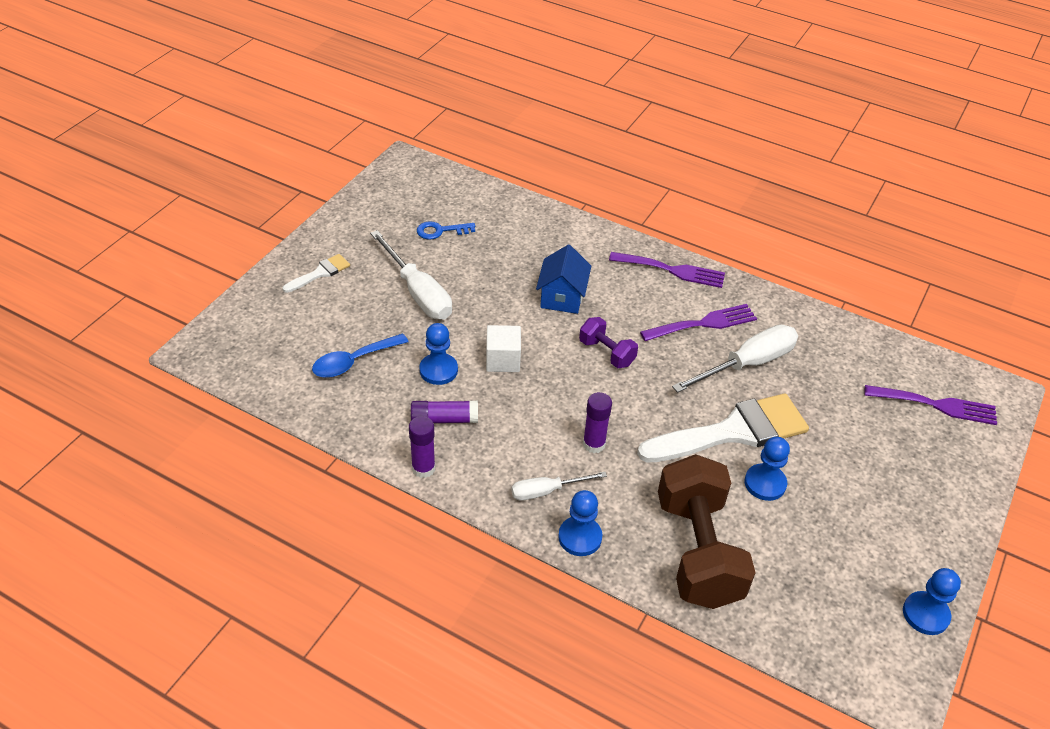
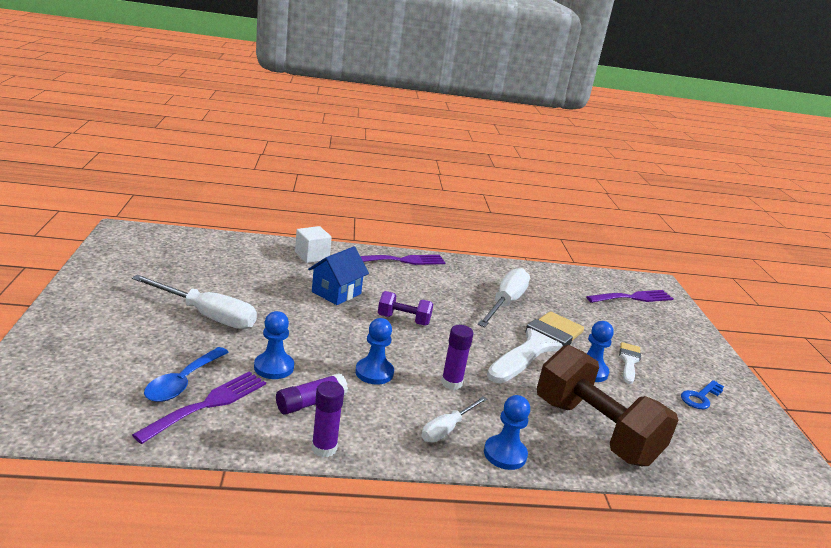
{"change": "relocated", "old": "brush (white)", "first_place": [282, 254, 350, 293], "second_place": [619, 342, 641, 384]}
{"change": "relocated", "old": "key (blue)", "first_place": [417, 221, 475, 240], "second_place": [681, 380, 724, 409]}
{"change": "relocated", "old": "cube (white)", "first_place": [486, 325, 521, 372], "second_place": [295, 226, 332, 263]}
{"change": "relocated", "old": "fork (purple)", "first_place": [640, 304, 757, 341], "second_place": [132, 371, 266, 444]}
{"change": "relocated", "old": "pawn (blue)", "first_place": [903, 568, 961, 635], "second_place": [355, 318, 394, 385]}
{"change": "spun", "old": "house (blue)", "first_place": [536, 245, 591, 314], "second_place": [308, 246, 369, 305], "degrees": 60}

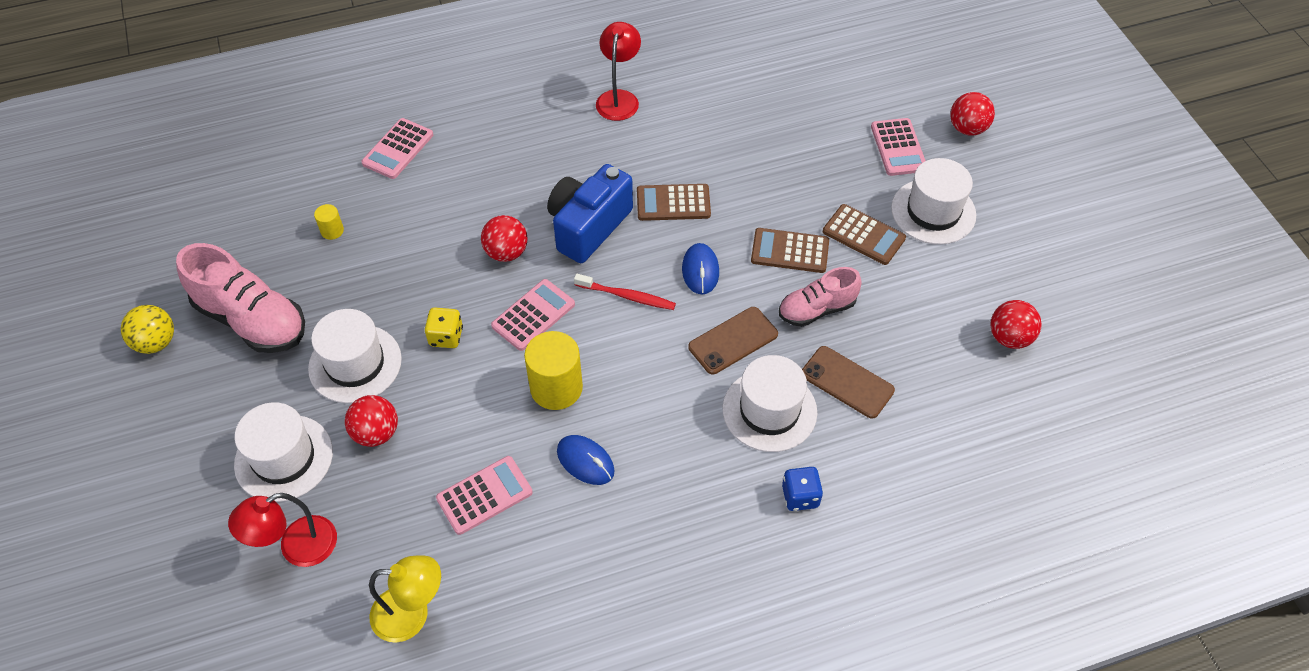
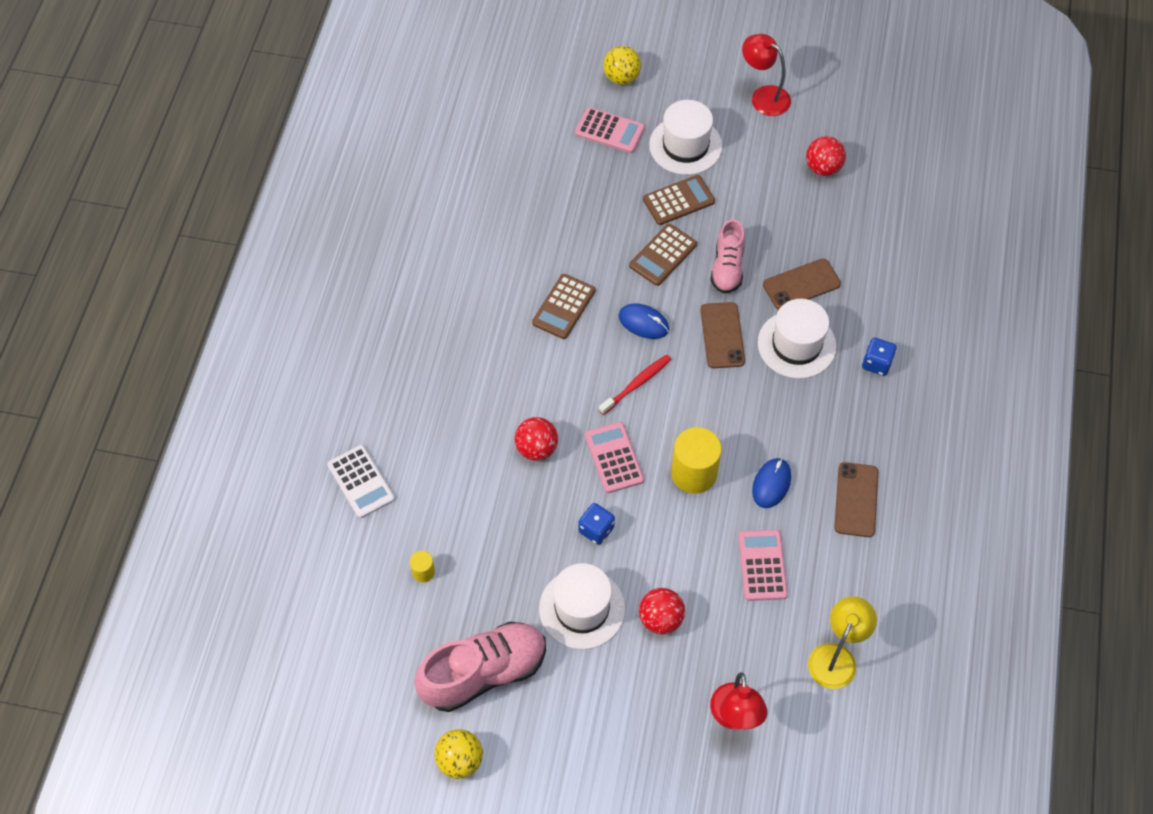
{"change": "missing", "old": "hat (white)", "first_place": [234, 402, 333, 502]}
{"change": "missing", "old": "camera (blue)", "first_place": [547, 164, 633, 263]}
{"change": "appeared", "new": "phone (brown)", "second_place": [834, 462, 878, 537]}
{"change": "relocated", "old": "lamp (red)", "first_place": [596, 22, 641, 121], "second_place": [742, 34, 791, 116]}
{"change": "colour", "old": "calculator (pink)", "new": "calculator (white)", "first_place": [361, 118, 433, 179], "second_place": [327, 445, 395, 518]}
{"change": "colour", "old": "dice (yellow)", "new": "dice (blue)", "first_place": [425, 307, 463, 348], "second_place": [578, 503, 615, 545]}
{"change": "colour", "old": "ball (red)", "new": "ball (yellow)", "first_place": [950, 92, 995, 136], "second_place": [603, 46, 641, 85]}
{"change": "spun", "old": "mouse (blue)", "first_place": [557, 435, 615, 485], "second_place": [752, 458, 791, 508], "degrees": -45}

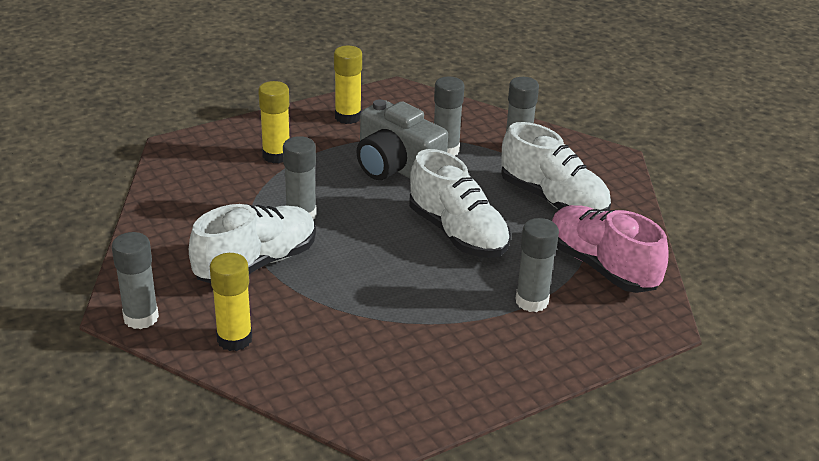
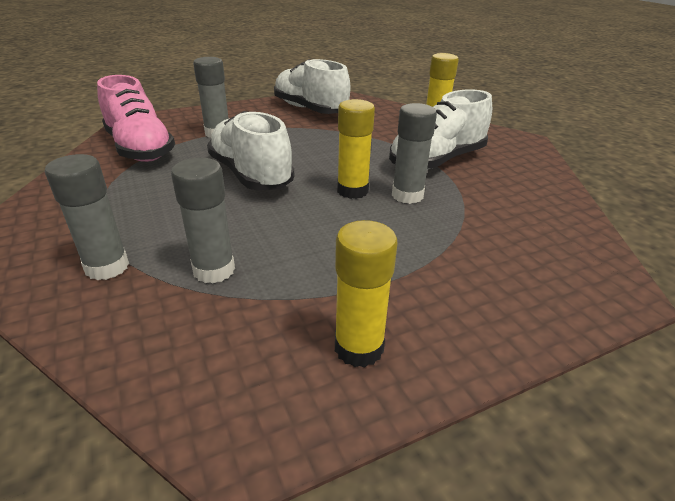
{"change": "missing", "old": "glue stick (grey)", "first_place": [112, 232, 159, 329]}
{"change": "missing", "old": "camera (grey)", "first_place": [356, 99, 448, 180]}
{"change": "relocated", "old": "glue stick (yellow)", "first_place": [258, 81, 289, 164], "second_place": [337, 99, 375, 199]}
{"change": "relocated", "old": "shoe (white)", "first_place": [501, 122, 611, 211], "second_place": [274, 59, 350, 114]}

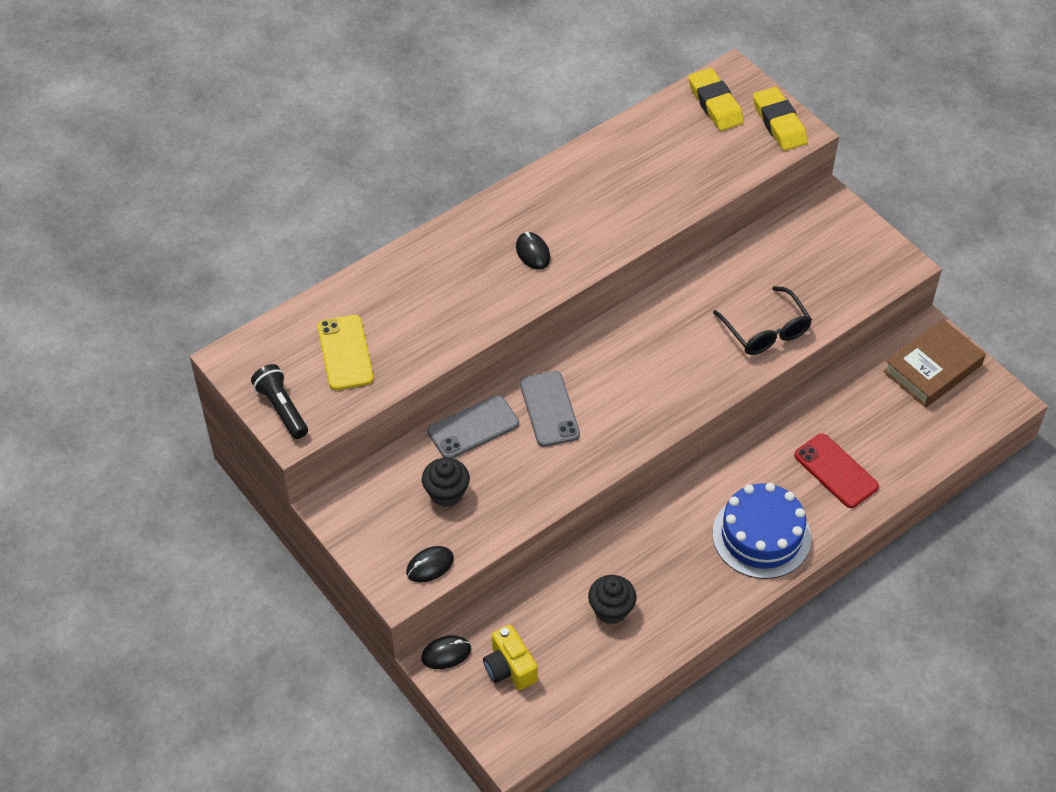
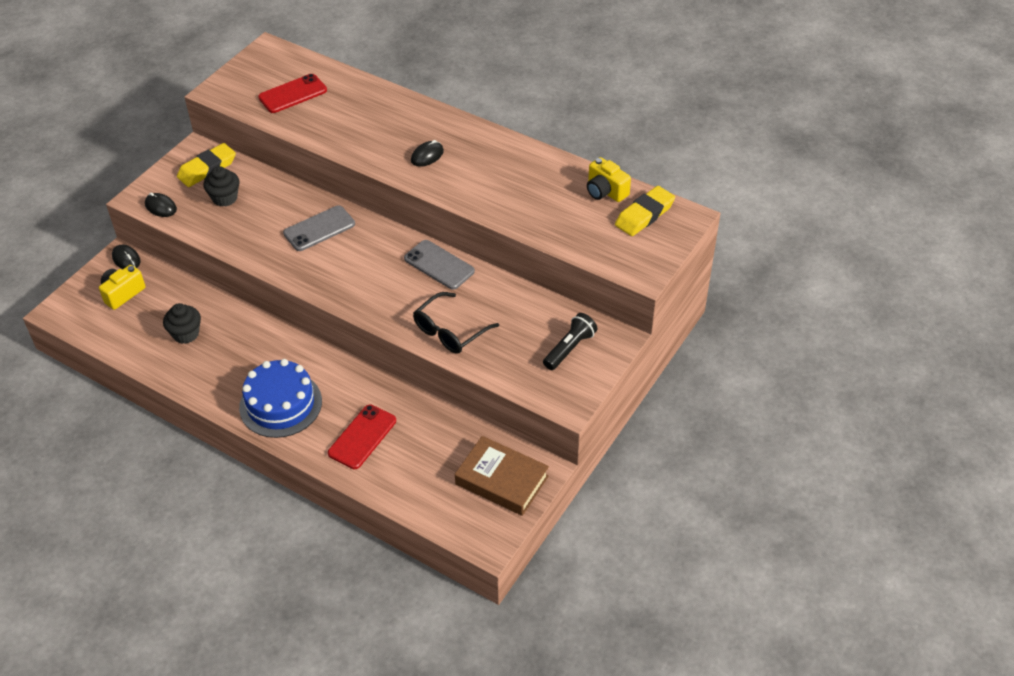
{"change": "appeared", "new": "camera (yellow)", "second_place": [587, 157, 631, 202]}
{"change": "relocated", "old": "flashlight (black)", "first_place": [251, 364, 308, 439], "second_place": [543, 313, 598, 370]}
{"change": "relocated", "old": "phone (grey)", "first_place": [427, 395, 519, 458], "second_place": [404, 240, 475, 290]}
{"change": "relocated", "old": "eraser (yellow)", "first_place": [753, 87, 808, 151], "second_place": [177, 143, 236, 187]}
{"change": "colour", "old": "phone (yellow)", "new": "phone (red)", "first_place": [318, 315, 374, 390], "second_place": [258, 74, 327, 113]}

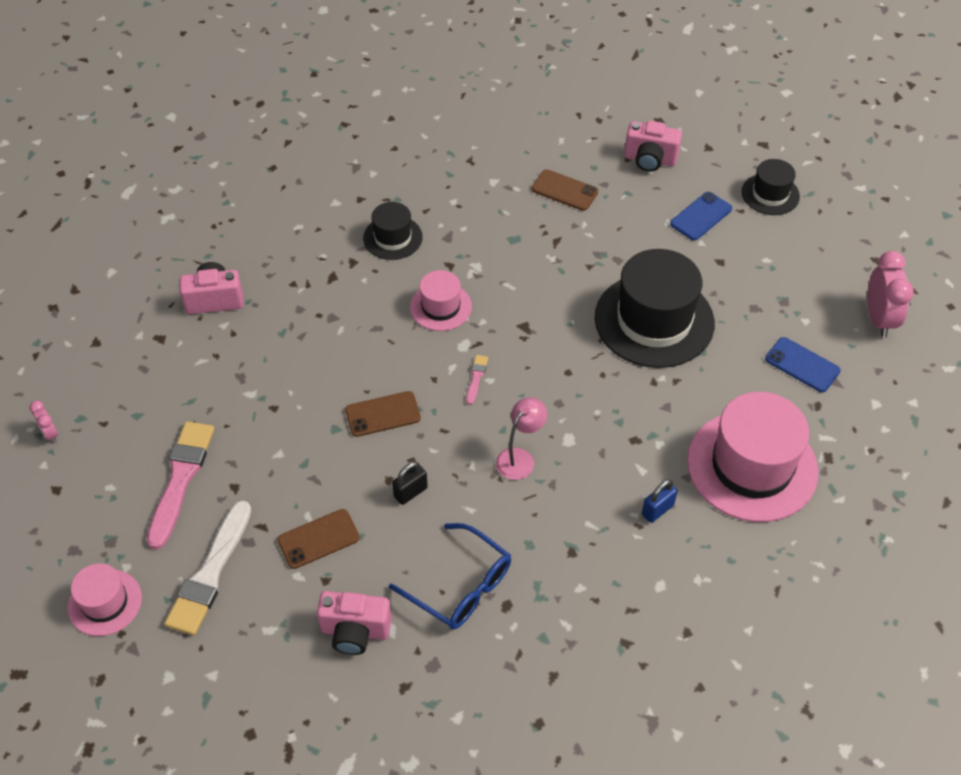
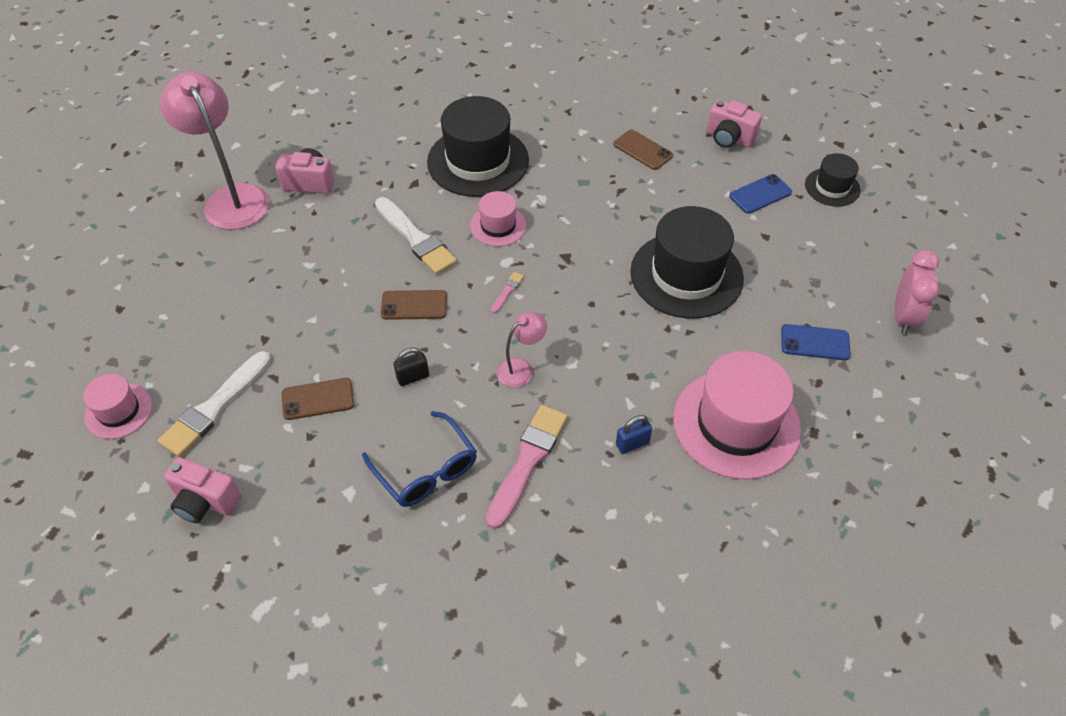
{"change": "missing", "old": "clock (pink)", "first_place": [29, 401, 58, 443]}
{"change": "appeared", "new": "lamp (pink)", "second_place": [160, 72, 269, 230]}
{"change": "appeared", "new": "brush (white)", "second_place": [375, 197, 457, 275]}
{"change": "relocated", "old": "brush (pink)", "first_place": [147, 421, 214, 550], "second_place": [486, 405, 568, 529]}
{"change": "relocated", "old": "camera (pink)", "first_place": [317, 591, 392, 655], "second_place": [164, 457, 242, 523]}
{"change": "spun", "old": "phone (blue)", "first_place": [765, 337, 841, 392], "second_place": [781, 324, 851, 360], "degrees": -45}
{"change": "size", "old": "hat (black)", "first_place": [363, 202, 423, 260], "second_place": [427, 96, 529, 197], "factor": 1.92}

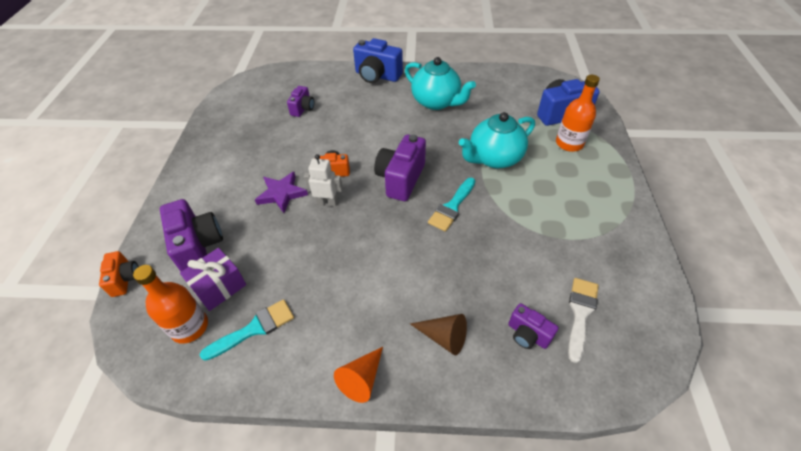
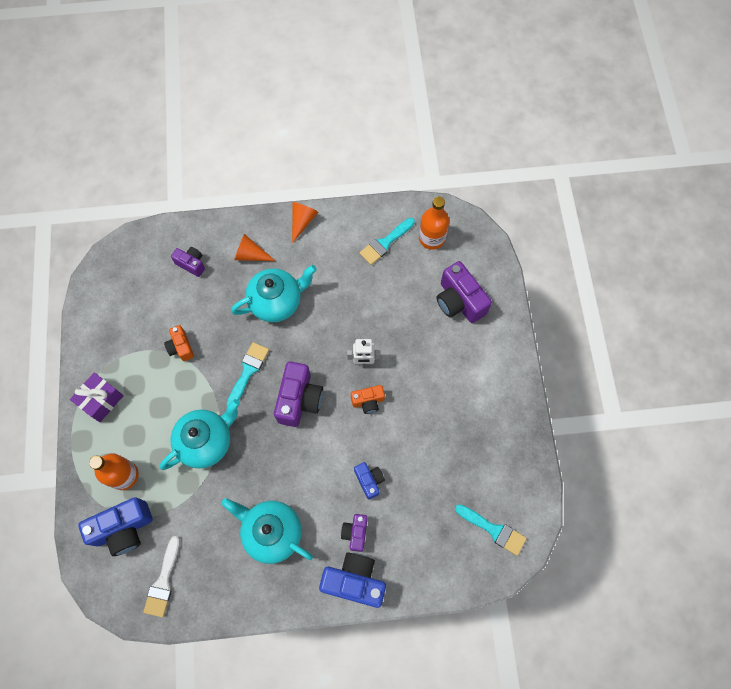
{"change": "missing", "old": "star (purple)", "first_place": [255, 172, 308, 213]}
{"change": "appeared", "new": "teapot (turquoise)", "second_place": [231, 265, 317, 322]}
{"change": "appeared", "new": "camera (blue)", "second_place": [354, 462, 385, 500]}
{"change": "appeared", "new": "brush (turquoise)", "second_place": [455, 504, 527, 556]}
{"change": "relocated", "old": "camera (orange)", "first_place": [99, 251, 139, 297], "second_place": [164, 325, 194, 361]}
{"change": "relocated", "old": "gift (purple)", "first_place": [180, 248, 246, 311], "second_place": [70, 372, 124, 422]}
{"change": "relocated", "old": "camera (purple)", "first_place": [287, 86, 314, 117], "second_place": [341, 514, 368, 552]}
{"change": "relocated", "old": "brush (white)", "first_place": [568, 278, 598, 363], "second_place": [143, 536, 180, 617]}
{"change": "colour", "old": "cone (brown)", "new": "cone (orange)", "first_place": [410, 314, 467, 355], "second_place": [234, 234, 275, 261]}

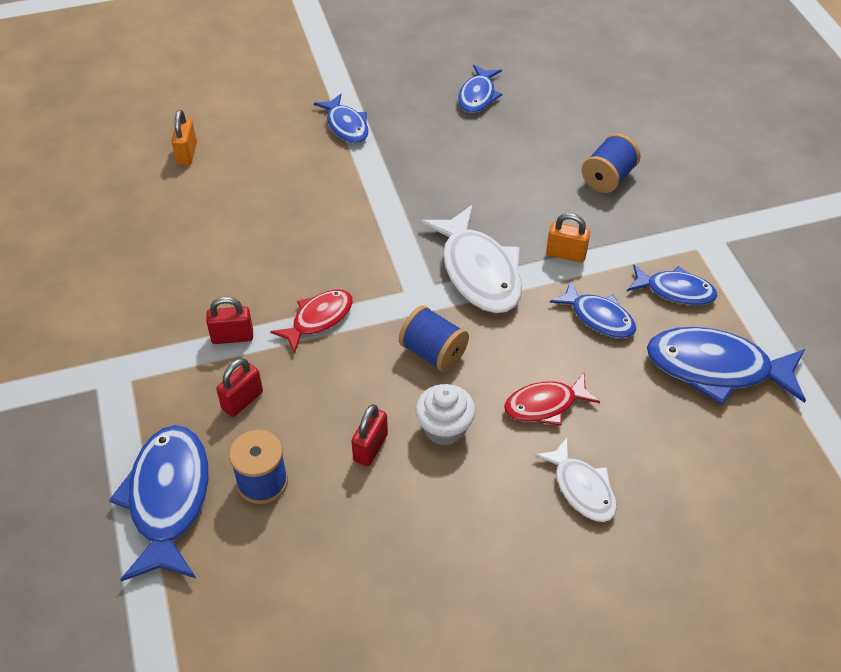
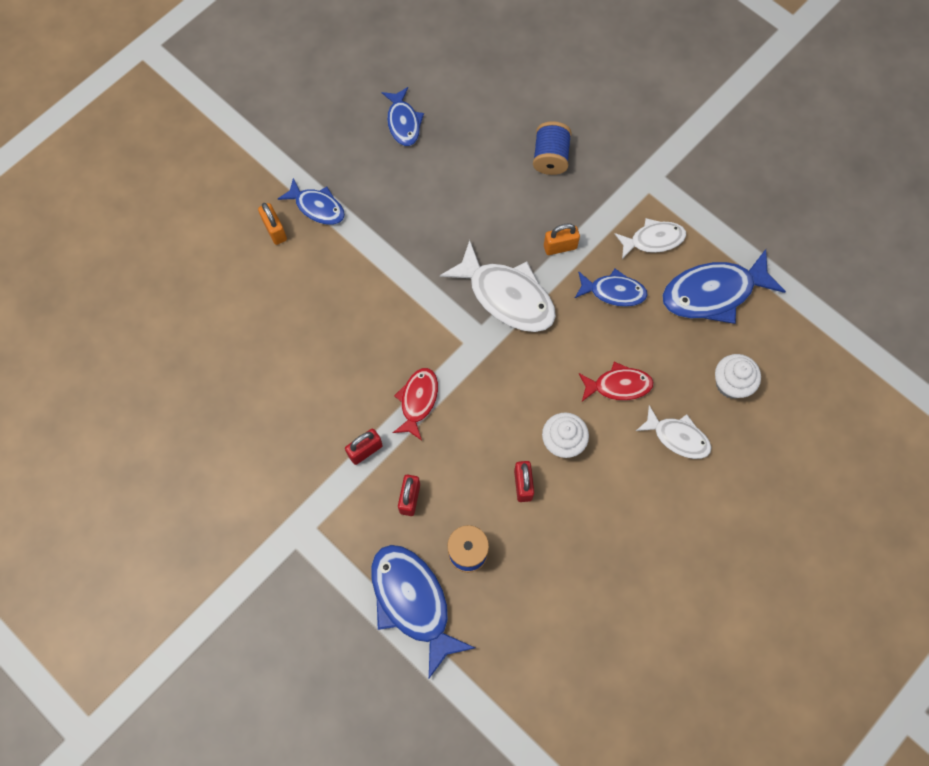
{"change": "missing", "old": "spool (blue)", "first_place": [399, 306, 469, 372]}
{"change": "appeared", "new": "cupcake (white)", "second_place": [715, 354, 761, 399]}
{"change": "relocated", "old": "padlock (orange)", "first_place": [171, 110, 197, 165], "second_place": [258, 203, 287, 245]}
{"change": "colour", "old": "fish (blue)", "new": "fish (white)", "first_place": [627, 264, 718, 306], "second_place": [614, 218, 686, 259]}
{"change": "spun", "old": "fish (red)", "first_place": [504, 373, 600, 425], "second_place": [579, 362, 654, 401], "degrees": -135}

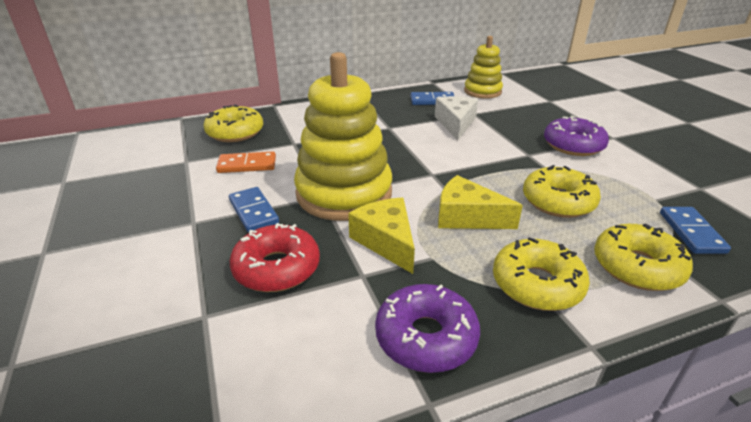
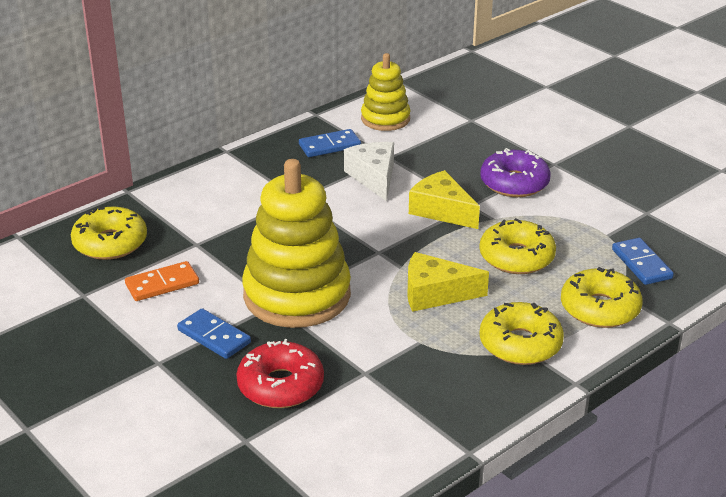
{"change": "missing", "old": "donut (purple)", "first_place": [375, 284, 480, 373]}
{"change": "relocated", "old": "cheese (yellow)", "first_place": [348, 198, 415, 274], "second_place": [409, 170, 480, 229]}

